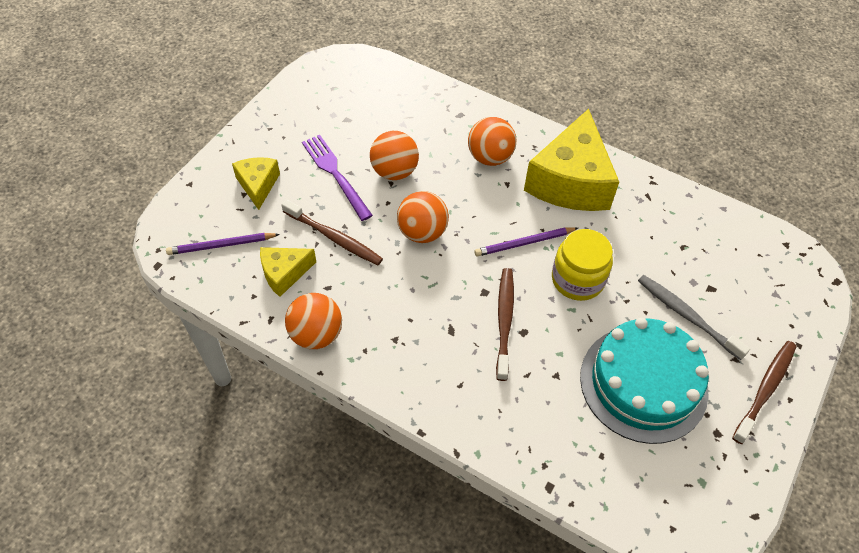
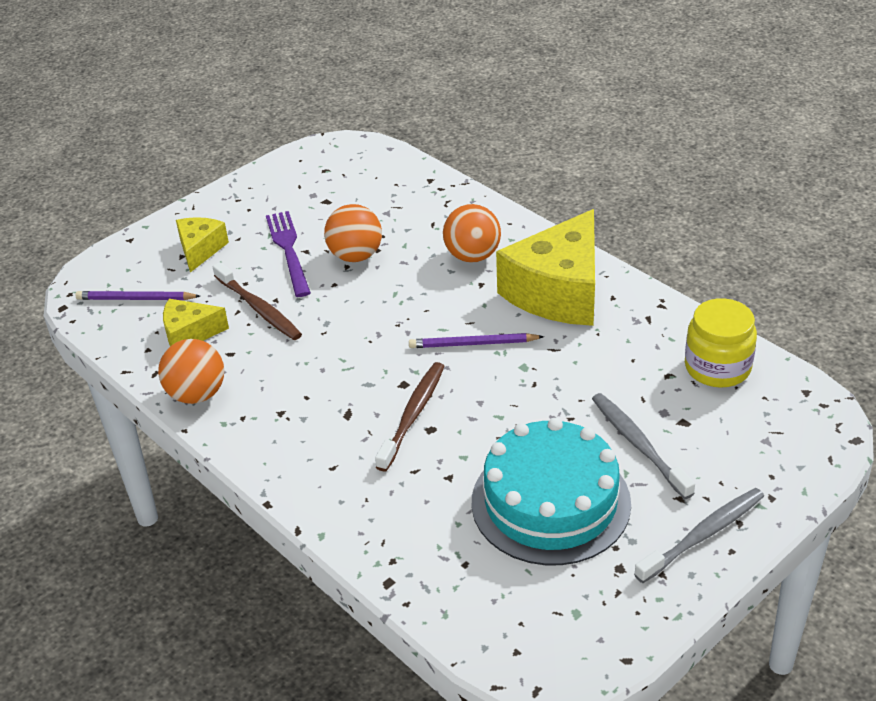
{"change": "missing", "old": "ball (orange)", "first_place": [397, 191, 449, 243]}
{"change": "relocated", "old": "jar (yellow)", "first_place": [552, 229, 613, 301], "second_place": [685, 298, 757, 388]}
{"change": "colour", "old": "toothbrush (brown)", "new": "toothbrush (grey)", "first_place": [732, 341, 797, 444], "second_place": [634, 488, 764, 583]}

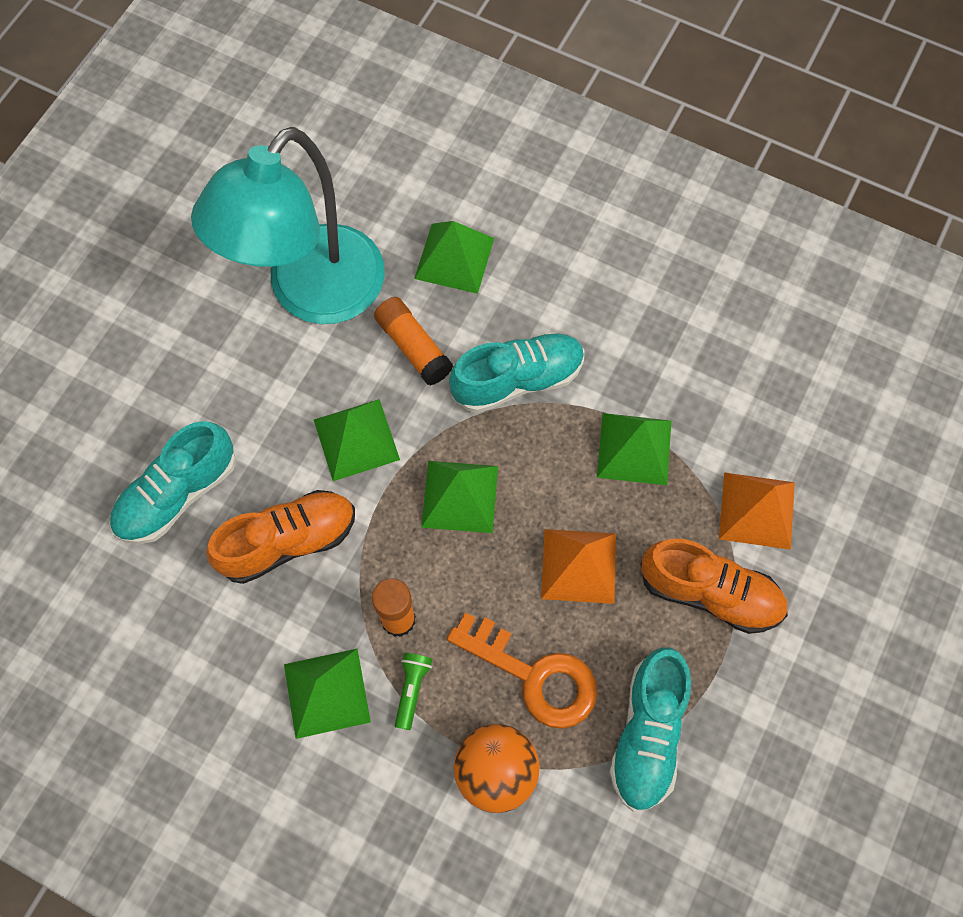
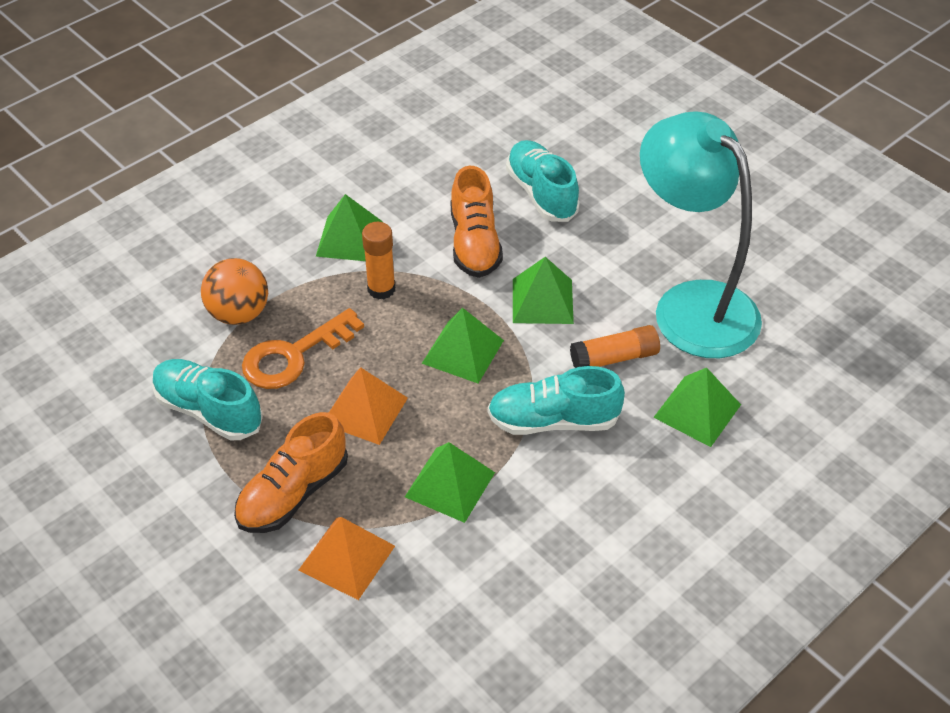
{"change": "missing", "old": "flashlight (green)", "first_place": [395, 653, 432, 730]}
{"change": "spun", "old": "shoe (turquoise)", "first_place": [449, 332, 584, 413], "second_place": [488, 366, 625, 435], "degrees": 90}

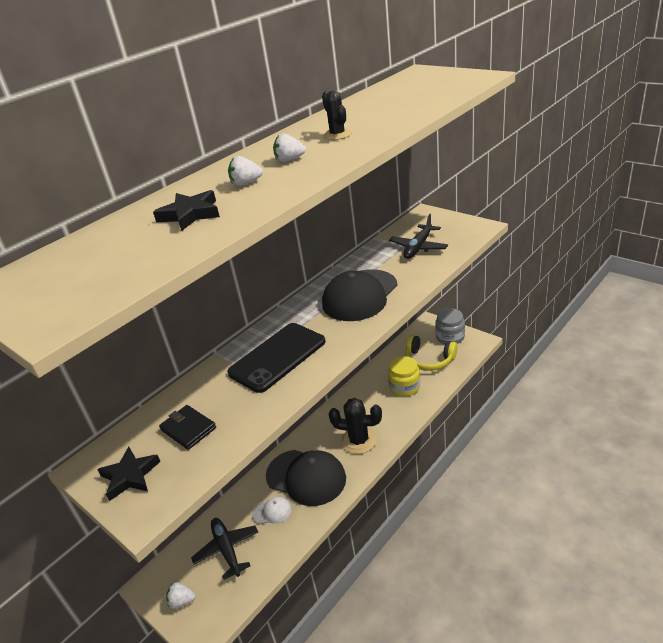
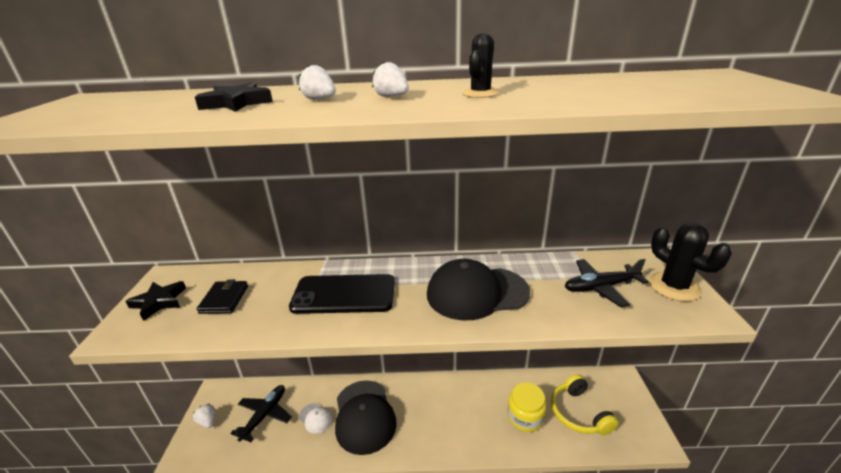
{"change": "missing", "old": "jar (grey)", "first_place": [435, 308, 465, 344]}
{"change": "relocated", "old": "cactus (black)", "first_place": [329, 398, 382, 454], "second_place": [649, 223, 732, 301]}

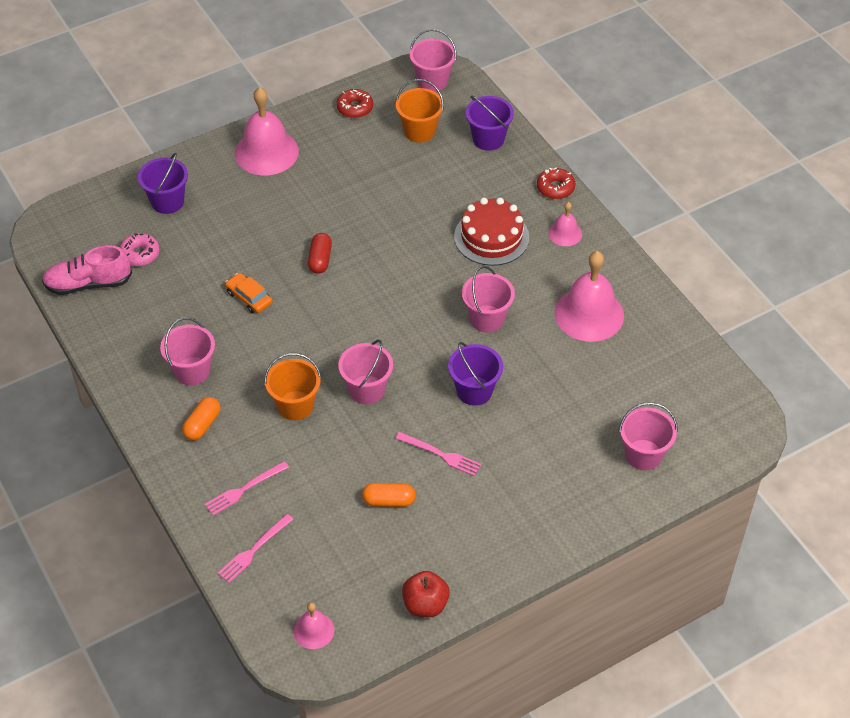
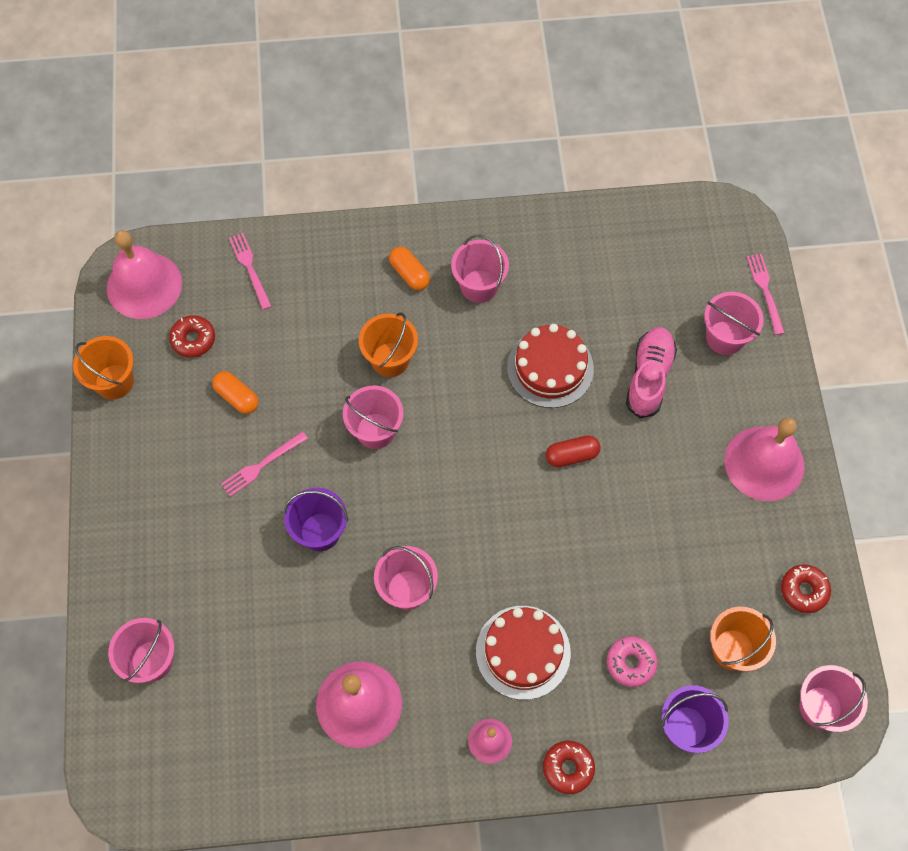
{"change": "appeared", "new": "donut (red)", "second_place": [169, 315, 215, 358]}
{"change": "relocated", "old": "shoe (pink)", "first_place": [42, 245, 132, 295], "second_place": [626, 327, 677, 418]}
{"change": "relocated", "old": "donut (pink)", "first_place": [120, 233, 160, 266], "second_place": [607, 636, 657, 687]}
{"change": "relocated", "old": "fork (pink)", "first_place": [205, 461, 289, 515], "second_place": [747, 254, 784, 335]}
{"change": "exchanged", "old": "car (orange)", "new": "cake (red)", "first_place": [225, 273, 273, 313], "second_place": [507, 324, 594, 408]}
{"change": "exchanged", "old": "apple (red)", "new": "bucket (orange)", "first_place": [402, 571, 450, 617], "second_place": [73, 336, 134, 400]}
{"change": "colour", "old": "bucket (purple)", "new": "bucket (pink)", "first_place": [138, 153, 188, 214], "second_place": [704, 292, 764, 355]}
{"change": "spun", "old": "capsule (red)", "first_place": [308, 233, 332, 274], "second_place": [546, 435, 601, 467], "degrees": -45}
{"change": "spun", "old": "capsule (orange)", "first_place": [362, 483, 416, 507], "second_place": [212, 371, 258, 414], "degrees": -75}
{"change": "size", "old": "bell (pink)", "first_place": [294, 602, 335, 649], "second_place": [107, 230, 182, 319], "factor": 1.98}

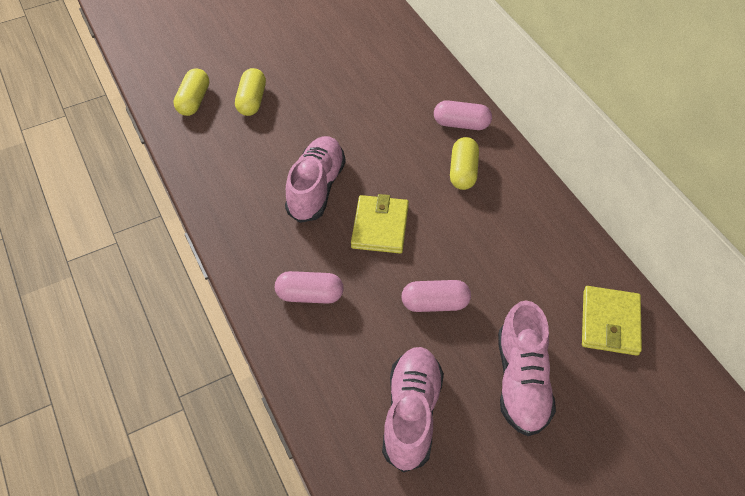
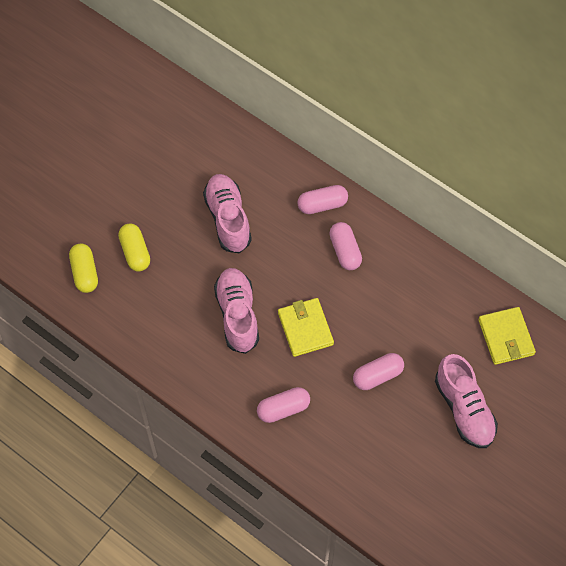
{"change": "relocated", "old": "shoe (pink)", "first_place": [382, 347, 444, 473], "second_place": [203, 174, 252, 253]}
{"change": "colour", "old": "capsule (yellow)", "new": "capsule (pink)", "first_place": [450, 137, 479, 190], "second_place": [329, 222, 362, 270]}

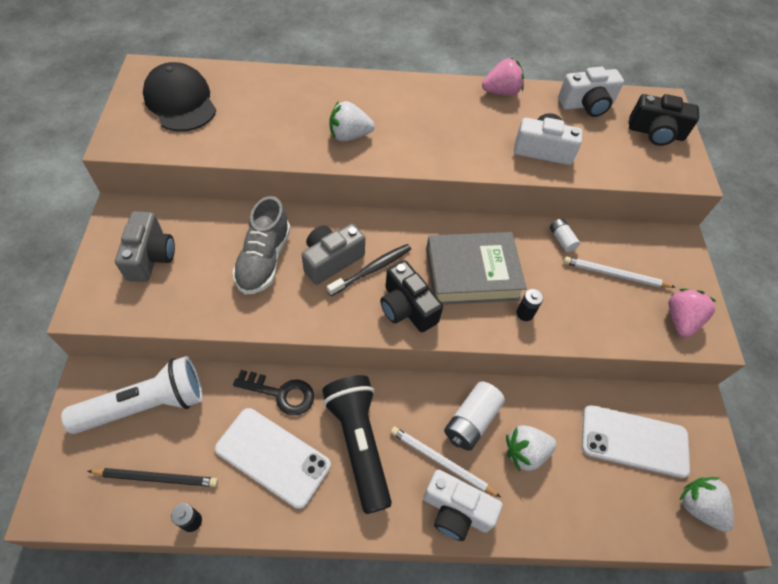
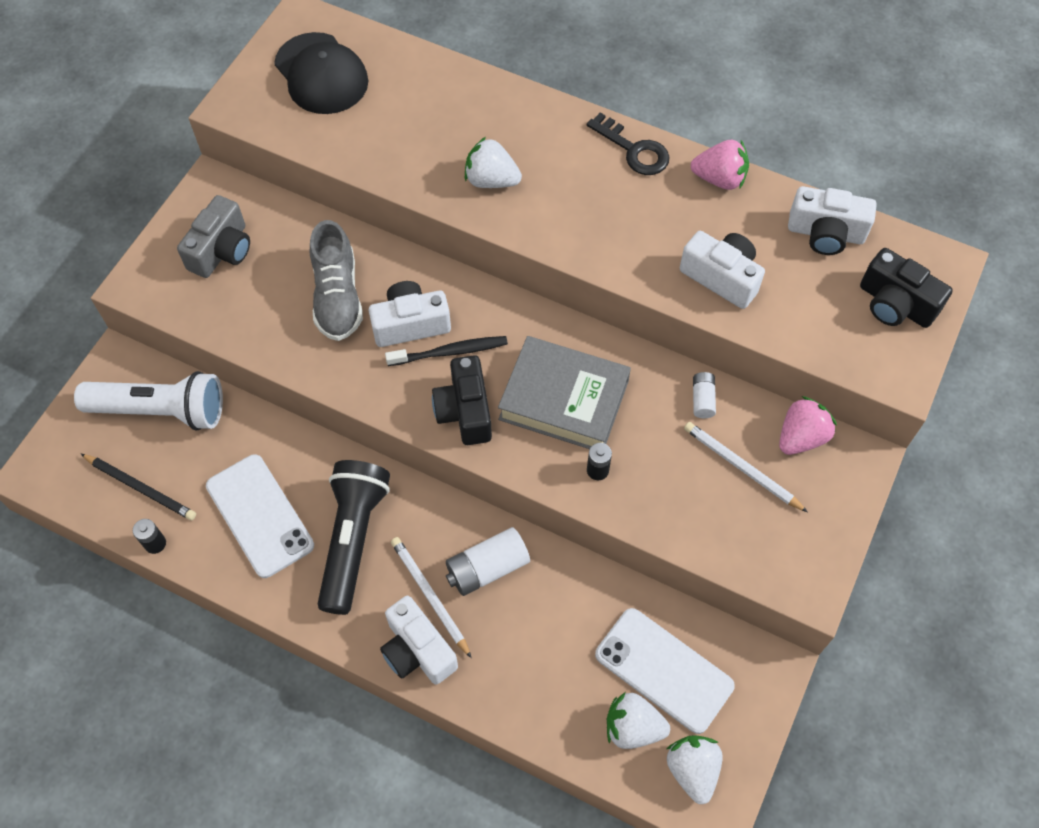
{"change": "relocated", "old": "key (black)", "first_place": [233, 370, 314, 415], "second_place": [587, 112, 670, 175]}
{"change": "relocated", "old": "strawberry (white)", "first_place": [506, 425, 557, 471], "second_place": [607, 692, 670, 749]}
{"change": "relocated", "old": "strawberry (pink)", "first_place": [669, 288, 717, 337], "second_place": [779, 396, 837, 455]}
{"change": "colour", "old": "camera (grey)", "new": "camera (white)", "first_place": [302, 224, 365, 285], "second_place": [368, 281, 451, 347]}
{"change": "spun", "old": "cap (black)", "first_place": [143, 62, 216, 131], "second_place": [274, 32, 368, 114], "degrees": 150}
{"change": "spun", "old": "shoe (grey)", "first_place": [232, 196, 291, 294], "second_place": [310, 220, 363, 341], "degrees": -45}

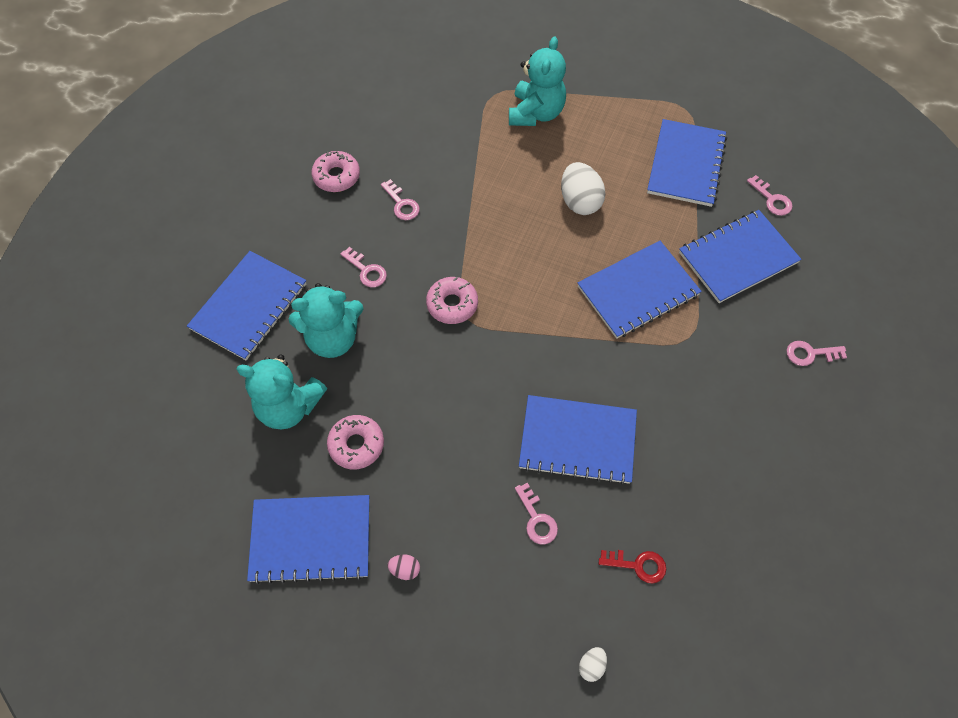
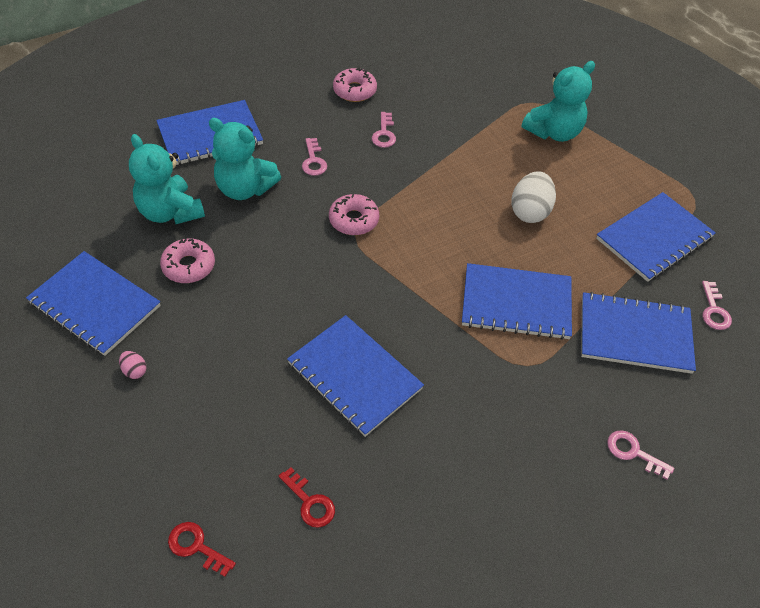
{"change": "missing", "old": "key (pink)", "first_place": [515, 483, 558, 544]}
{"change": "exchanged", "old": "egg (white)", "new": "key (red)", "first_place": [579, 647, 607, 682], "second_place": [168, 522, 236, 577]}

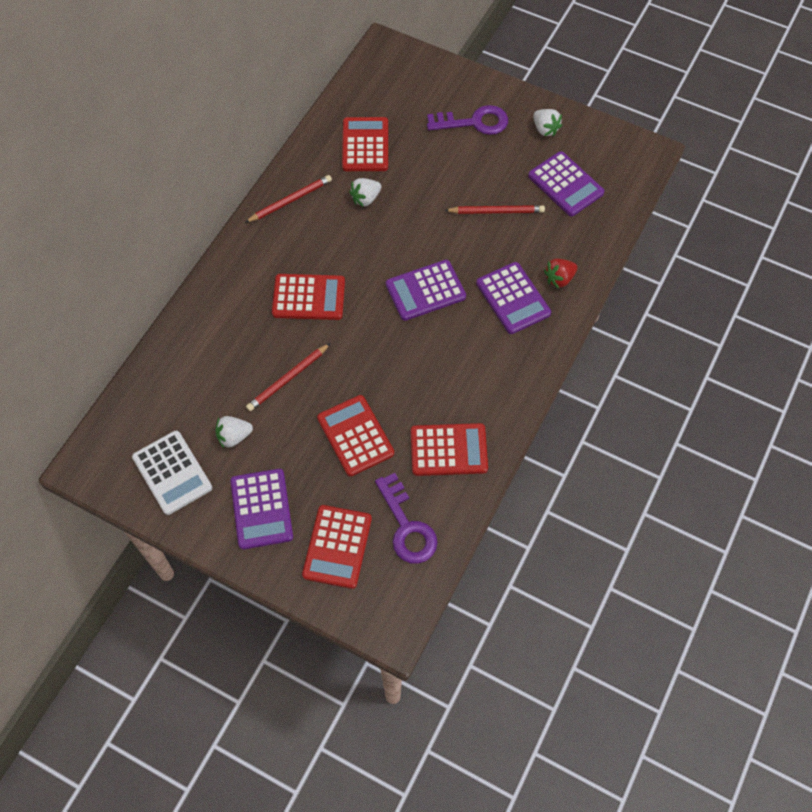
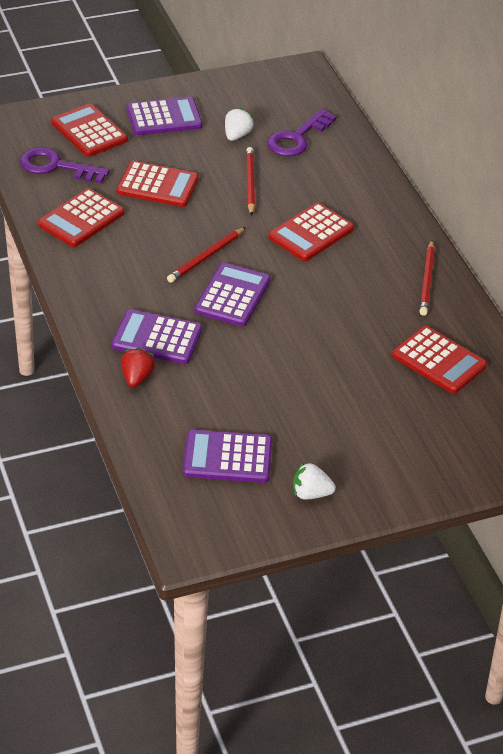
{"change": "missing", "old": "calculator (white)", "first_place": [132, 431, 212, 515]}
{"change": "missing", "old": "strawberry (white)", "first_place": [349, 178, 381, 207]}
{"change": "relocated", "old": "key (purple)", "first_place": [427, 105, 508, 135], "second_place": [267, 109, 337, 156]}
{"change": "relocated", "old": "pencil (red)", "first_place": [444, 205, 545, 214], "second_place": [167, 227, 246, 283]}
{"change": "spun", "old": "calculator (purple)", "first_place": [230, 469, 293, 550], "second_place": [126, 97, 203, 135], "degrees": 135}

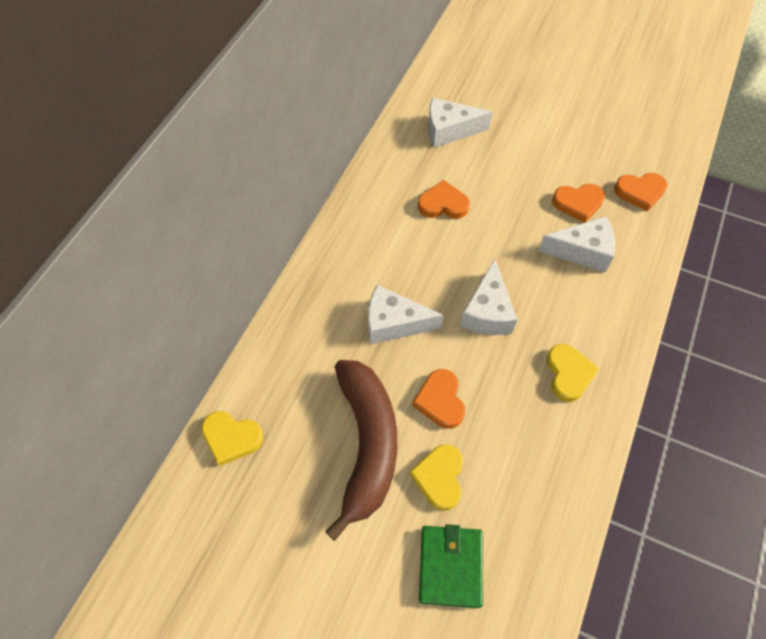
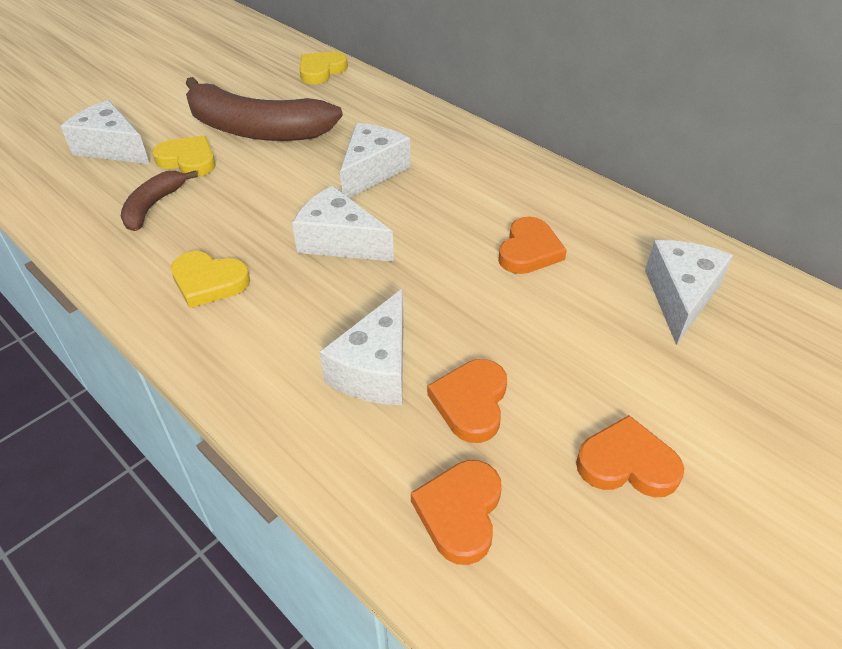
{"change": "appeared", "new": "banana (brown)", "second_place": [121, 170, 198, 231]}
{"change": "relocated", "old": "heart (orange)", "first_place": [412, 369, 465, 429], "second_place": [576, 415, 684, 497]}
{"change": "exchanged", "old": "wallet (green)", "new": "cheese (white)", "first_place": [419, 524, 483, 608], "second_place": [60, 100, 150, 164]}

